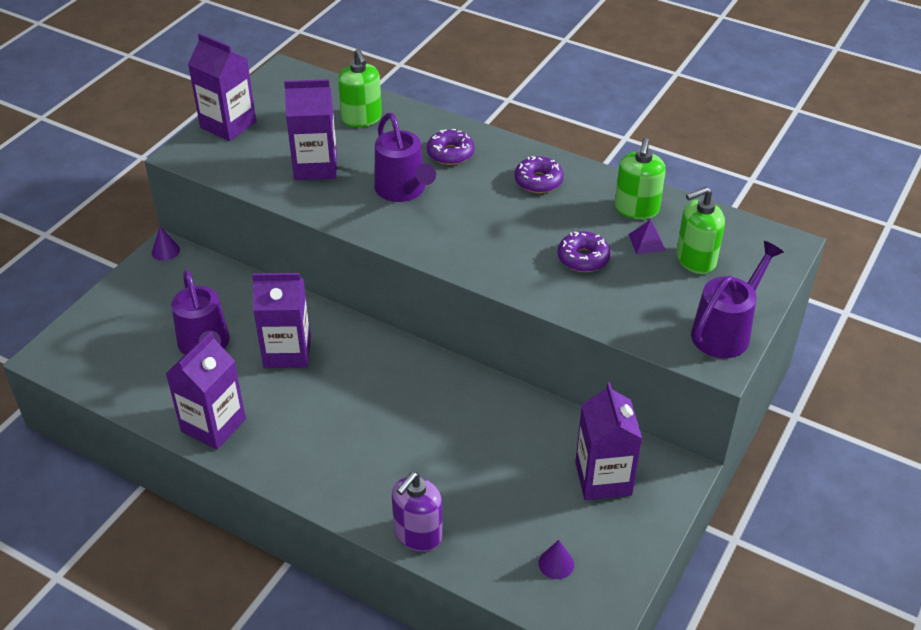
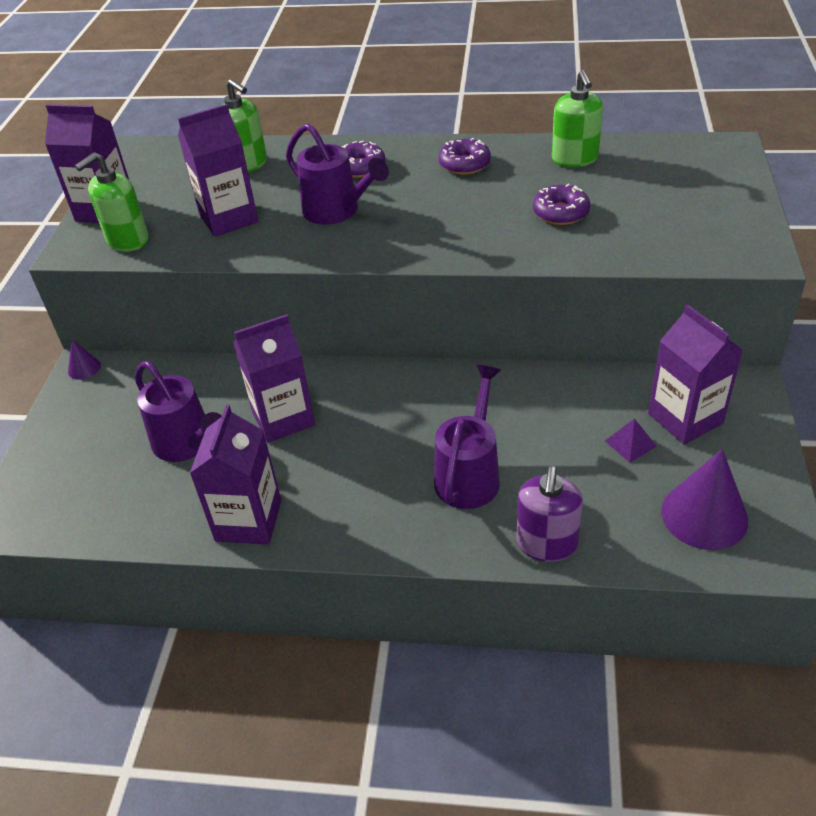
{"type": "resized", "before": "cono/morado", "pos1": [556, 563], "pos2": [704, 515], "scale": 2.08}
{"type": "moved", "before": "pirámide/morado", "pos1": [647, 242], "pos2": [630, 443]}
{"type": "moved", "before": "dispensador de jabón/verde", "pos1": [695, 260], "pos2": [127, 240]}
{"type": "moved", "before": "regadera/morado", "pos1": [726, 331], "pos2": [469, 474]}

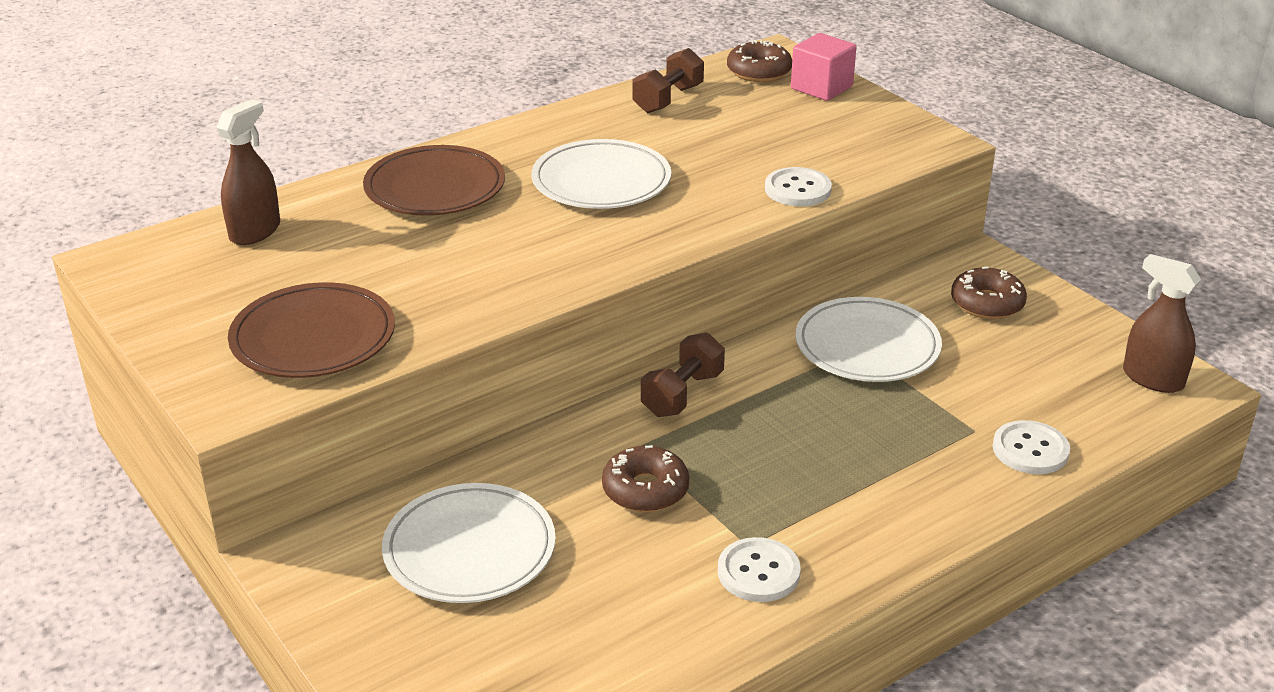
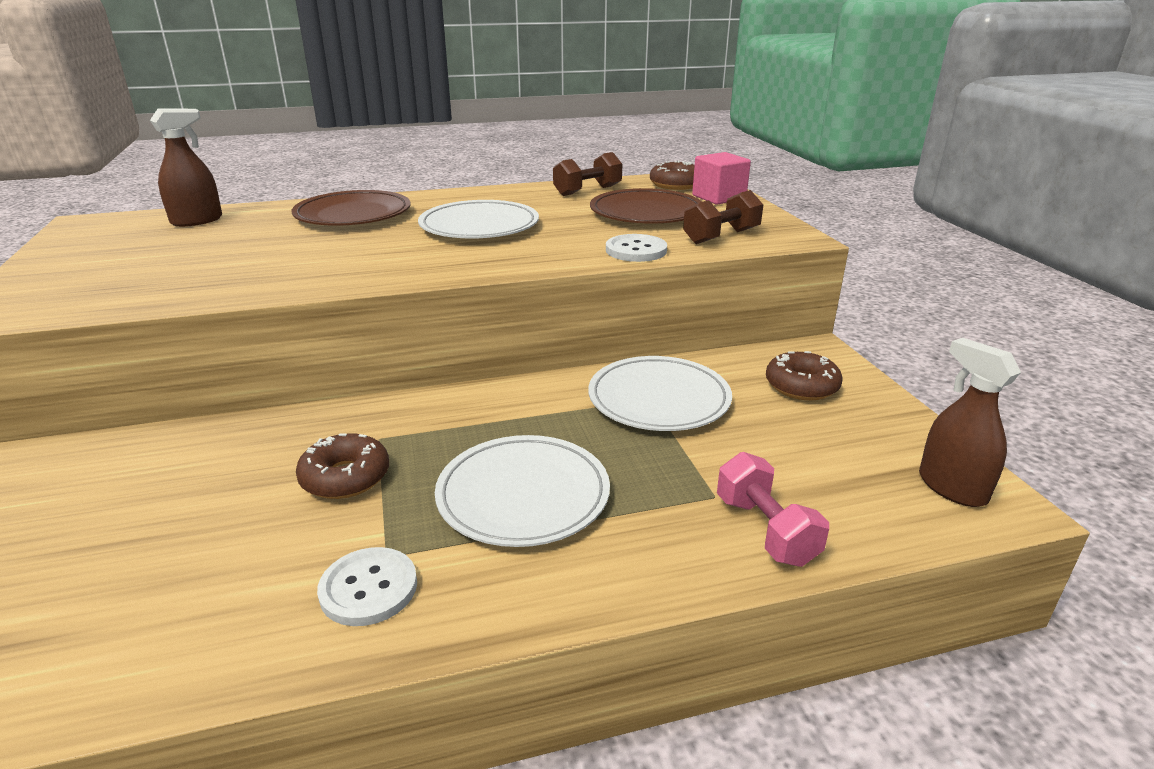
{"type": "moved", "before": "plato/marrón", "pos1": [313, 338], "pos2": [646, 213]}
{"type": "moved", "before": "plato/blanco", "pos1": [469, 549], "pos2": [523, 495]}
{"type": "moved", "before": "mancuerna/marrón", "pos1": [682, 394], "pos2": [721, 236]}
{"type": "replaced", "before": "botón/blanco", "after": "mancuerna/rosa", "pos1": [1030, 450], "pos2": [765, 530]}

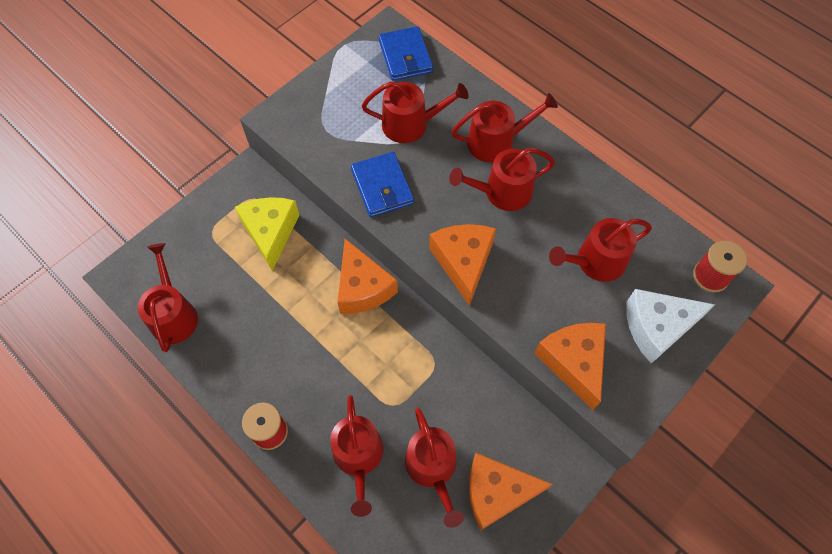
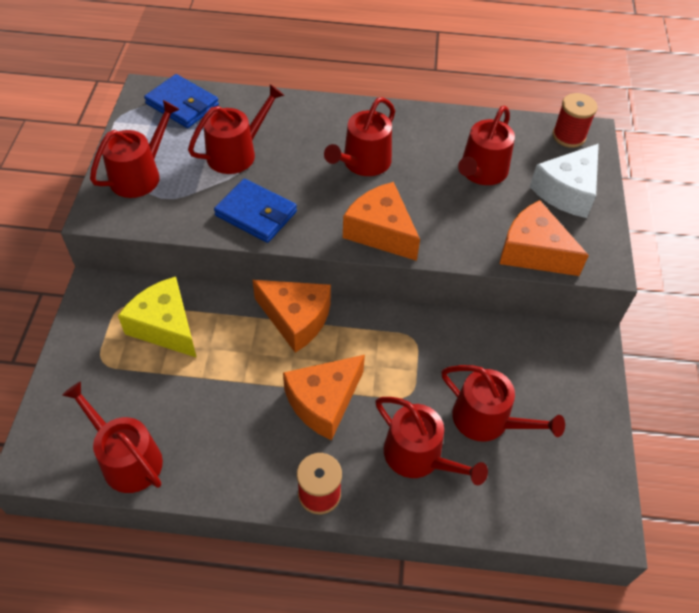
{"type": "moved", "before": "regadera/rojo", "pos1": [496, 142], "pos2": [140, 175]}
{"type": "moved", "before": "queso/naranja", "pos1": [496, 492], "pos2": [323, 402]}

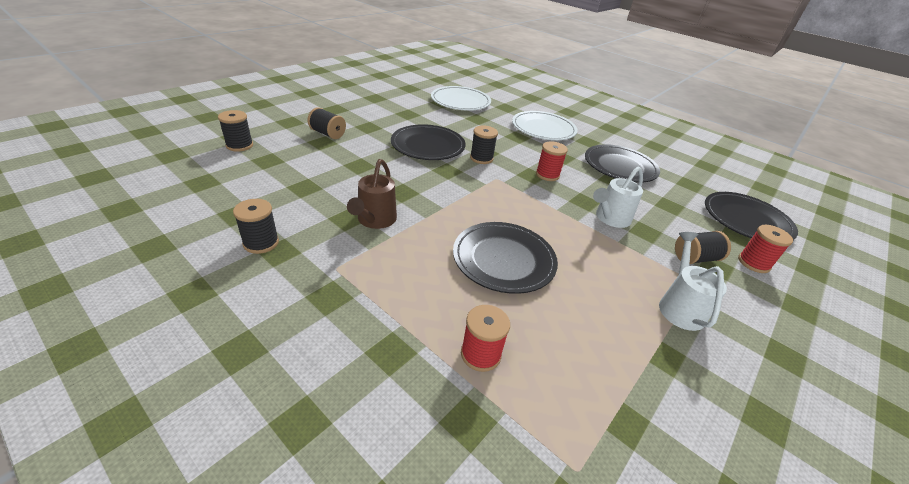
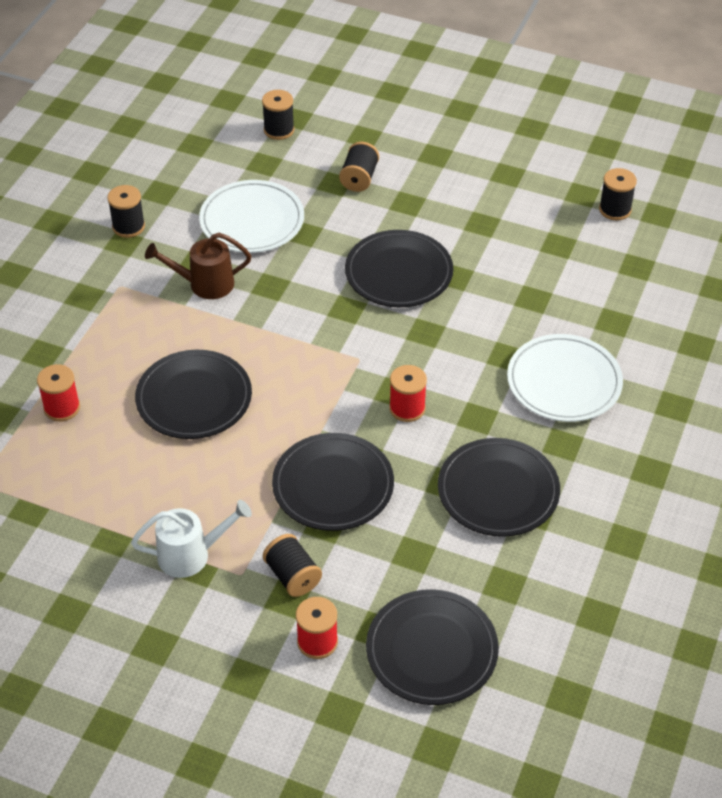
{"type": "moved", "before": "plato/blanco", "pos1": [460, 101], "pos2": [252, 221]}
{"type": "moved", "before": "carrete/negro", "pos1": [481, 158], "pos2": [615, 209]}
{"type": "replaced", "before": "regadera/blanco", "after": "plato/negro", "pos1": [610, 219], "pos2": [333, 485]}

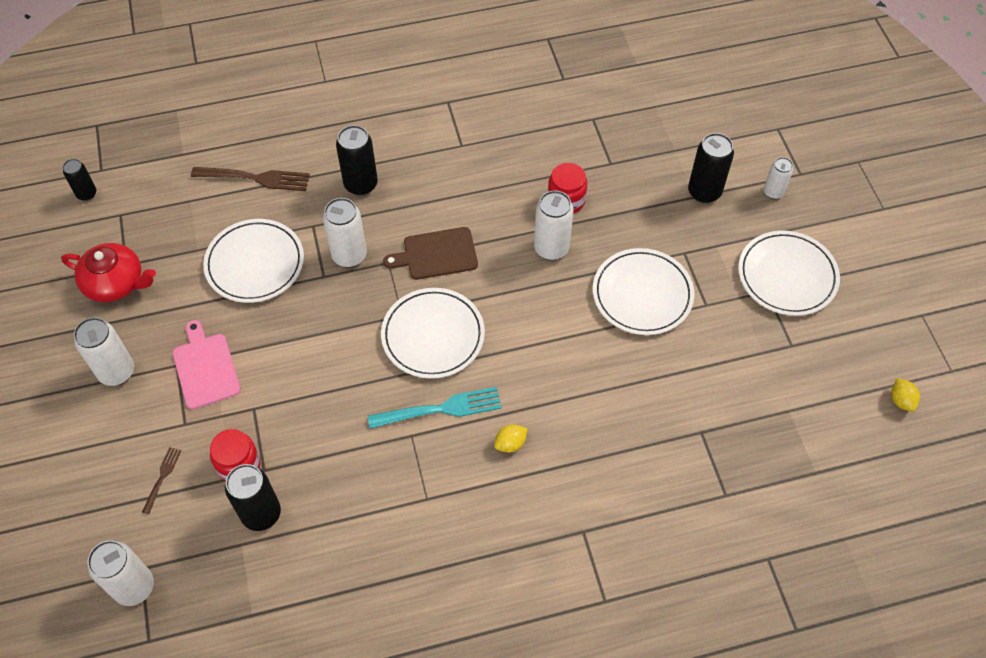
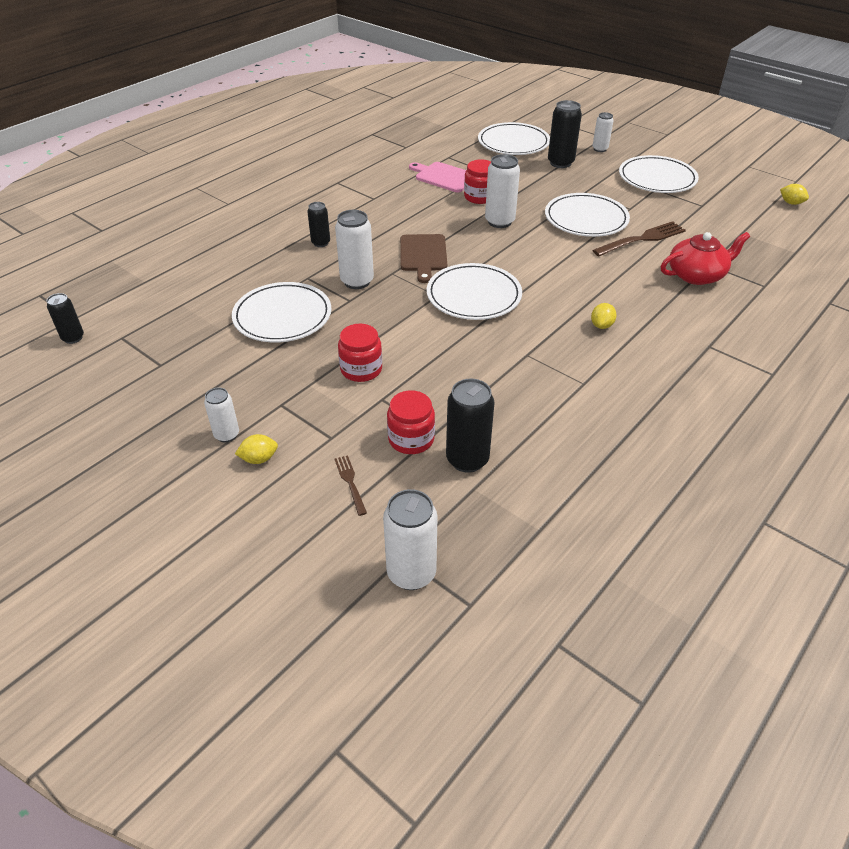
{"type": "moved", "before": "tetera/rojo", "pos1": [116, 283], "pos2": [697, 275]}
{"type": "resized", "before": "lata/blanco", "pos1": [117, 372], "pos2": [227, 435], "scale": 0.61}
{"type": "moved", "before": "tabla de cortar/rosa", "pos1": [205, 368], "pos2": [444, 177]}
{"type": "moved", "before": "tenedor/marrón", "pos1": [254, 178], "pos2": [641, 239]}
{"type": "resized", "before": "lata/negro", "pos1": [361, 184], "pos2": [320, 243], "scale": 0.61}
{"type": "removed", "before": "tenedor/turquesa", "pos1": [439, 409]}
{"type": "turned", "before": "tabla de cortar/marrón", "pos1": [436, 254], "pos2": [423, 255], "turn": -45}
{"type": "added", "after": "limón/amarillo", "pos2": [259, 459]}
{"type": "added", "after": "tarro/rojo", "pos2": [361, 369]}
{"type": "added", "after": "plato/blanco", "pos2": [513, 143]}

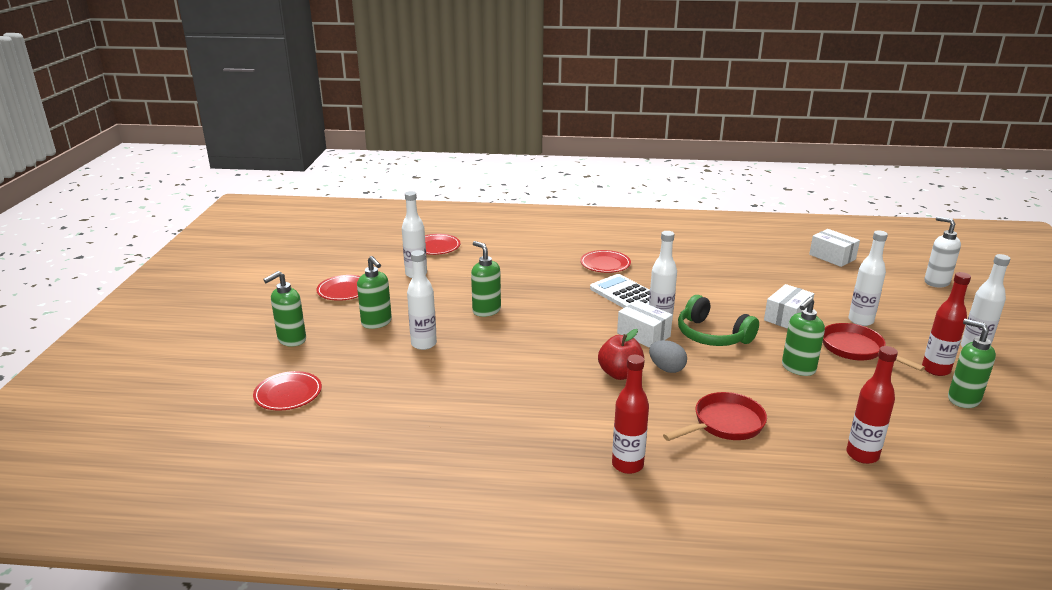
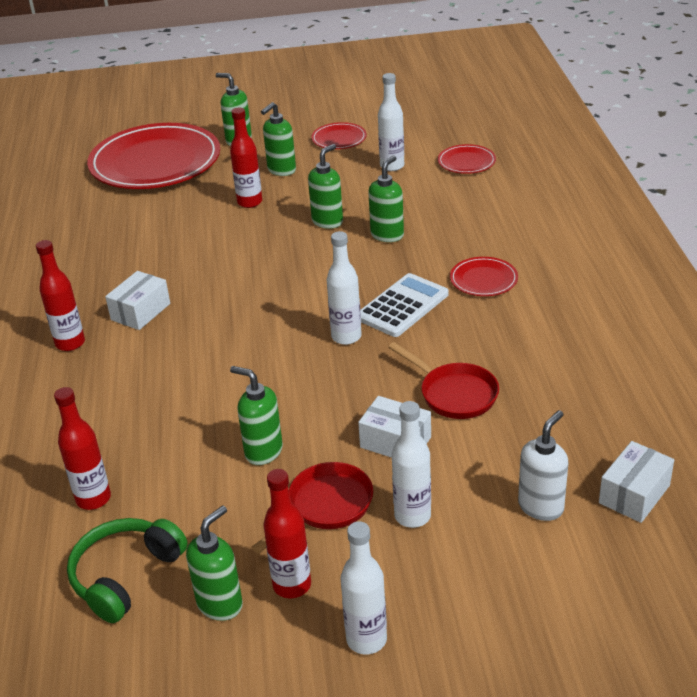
{"type": "resized", "before": "plato/rojo", "pos1": [288, 394], "pos2": [155, 162], "scale": 2.35}
{"type": "recoloured", "before": "botella/blanco", "after": "botella/rojo", "pos1": [424, 344], "pos2": [249, 202]}
{"type": "removed", "before": "manzana/rojo", "pos1": [620, 374]}
{"type": "moved", "before": "caja/blanco", "pos1": [643, 335], "pos2": [140, 312]}
{"type": "removed", "before": "huevo/gris", "pos1": [666, 368]}
{"type": "moved", "before": "sartén/rojo", "pos1": [724, 424], "pos2": [454, 394]}
{"type": "moved", "before": "auriculares/verde", "pos1": [712, 335], "pos2": [125, 575]}
{"type": "moved", "before": "dispensador de jabón/blanco", "pos1": [936, 282], "pos2": [541, 506]}
{"type": "added", "after": "dispensador de jabón/verde", "pos2": [387, 235]}

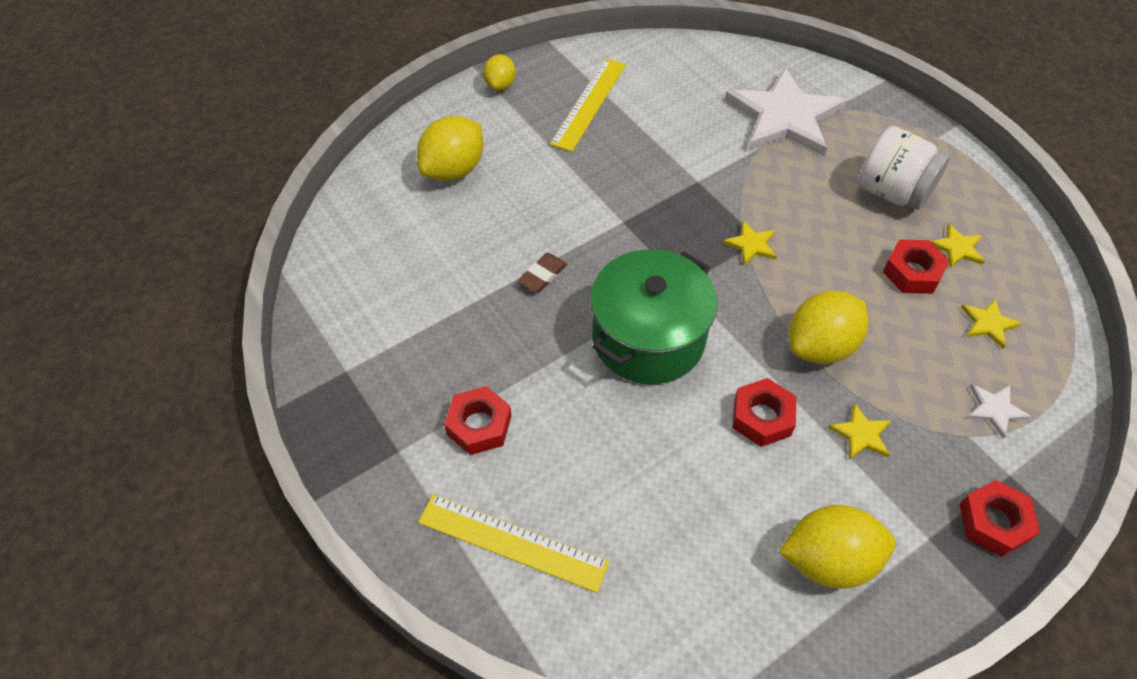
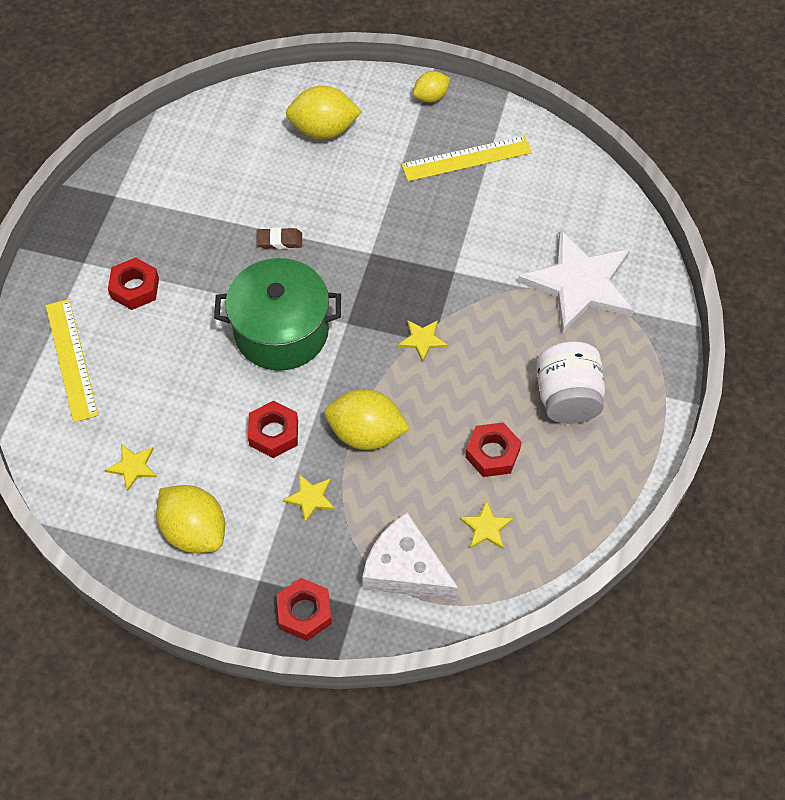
{"type": "moved", "before": "estrella/amarillo", "pos1": [957, 248], "pos2": [133, 467]}
{"type": "replaced", "before": "estrella/blanco", "after": "queso/blanco", "pos1": [995, 410], "pos2": [405, 569]}

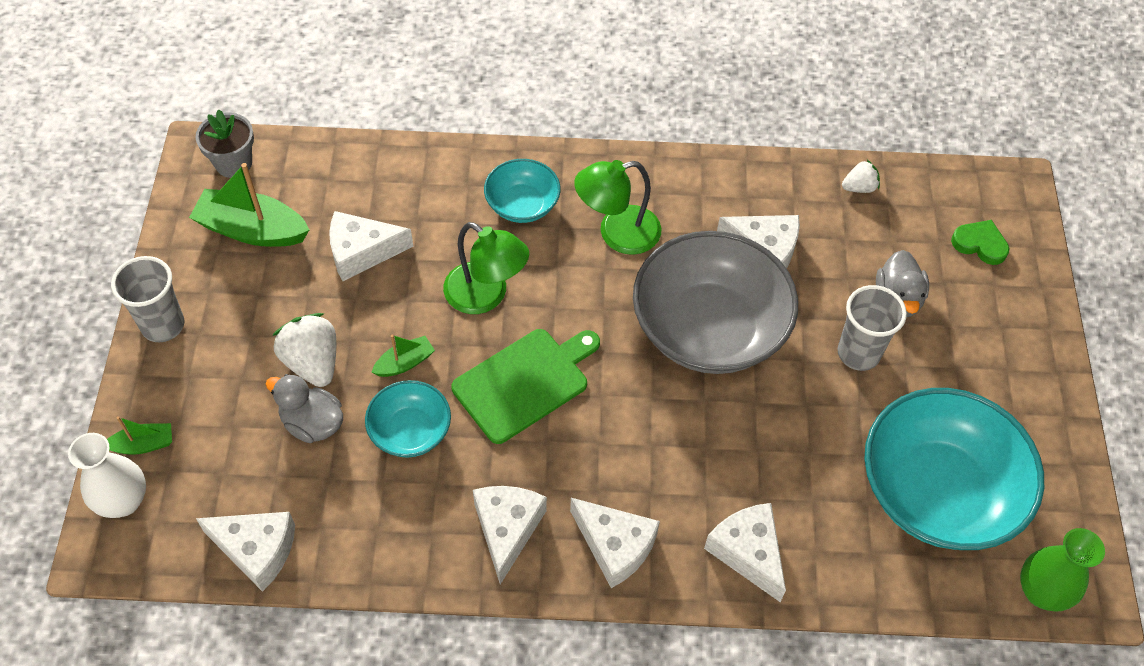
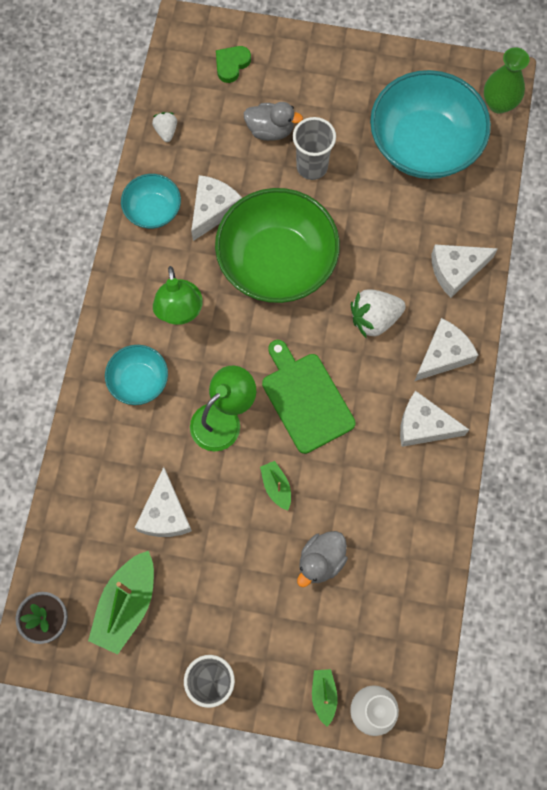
{"type": "removed", "before": "queso/blanco", "pos1": [256, 550]}
{"type": "moved", "before": "fresa/blanco", "pos1": [312, 362], "pos2": [374, 319]}
{"type": "moved", "before": "cuenco/turquesa", "pos1": [410, 431], "pos2": [153, 210]}
{"type": "recoloured", "before": "cuenco/gris", "after": "cuenco/verde", "pos1": [709, 328], "pos2": [277, 262]}

